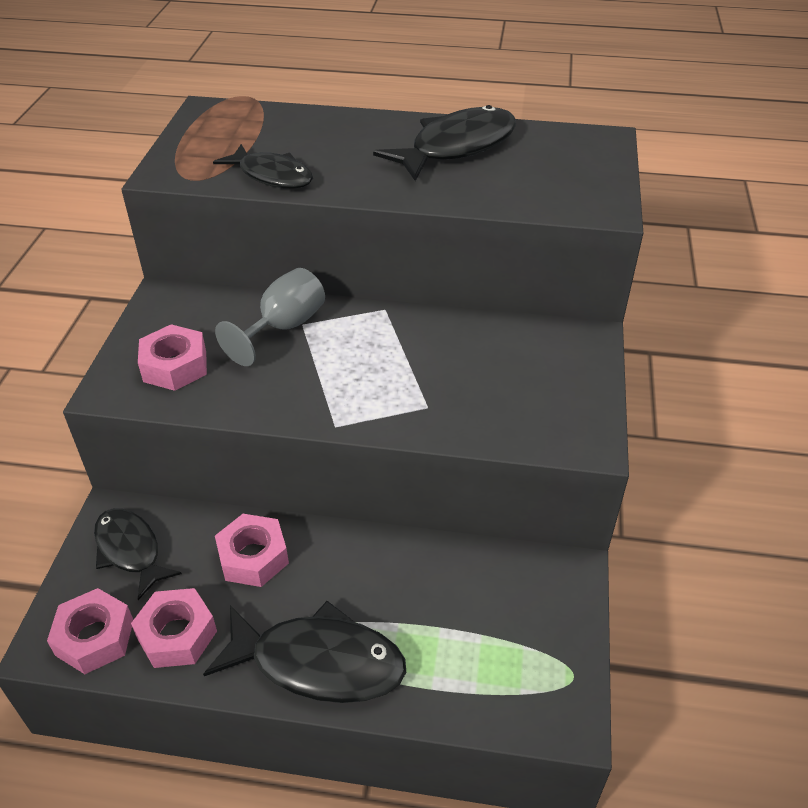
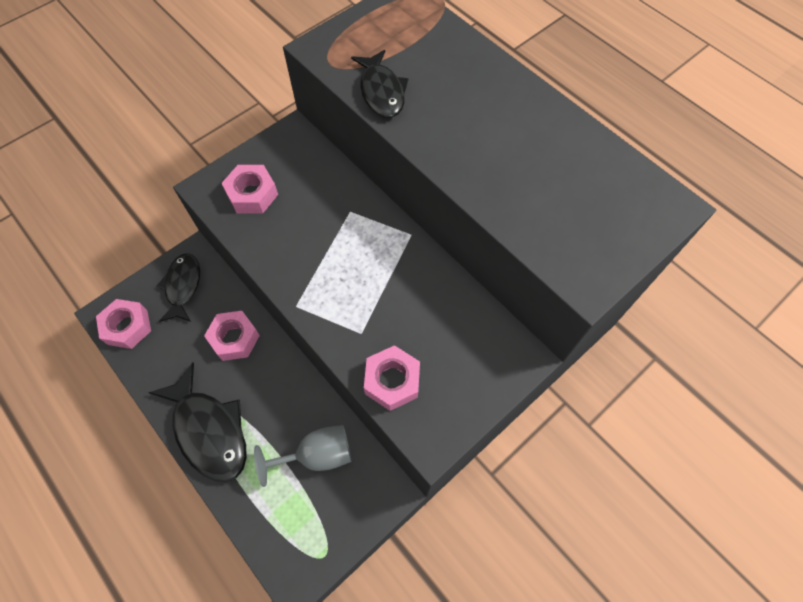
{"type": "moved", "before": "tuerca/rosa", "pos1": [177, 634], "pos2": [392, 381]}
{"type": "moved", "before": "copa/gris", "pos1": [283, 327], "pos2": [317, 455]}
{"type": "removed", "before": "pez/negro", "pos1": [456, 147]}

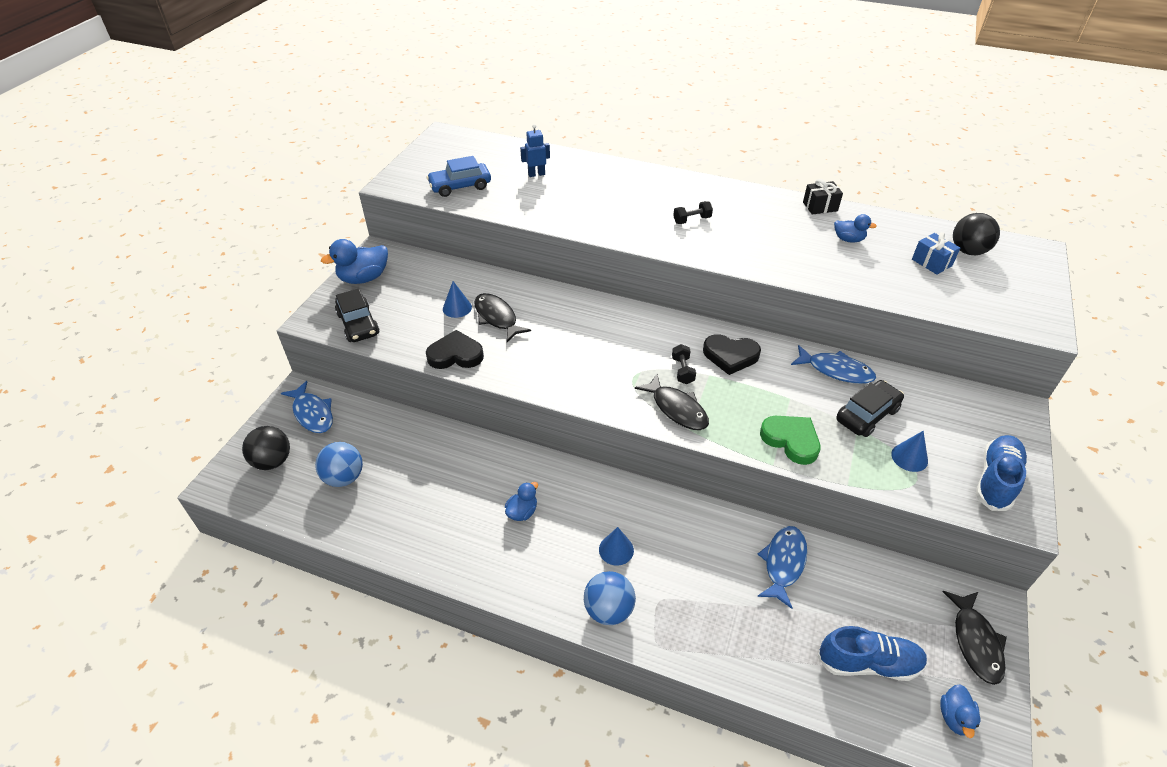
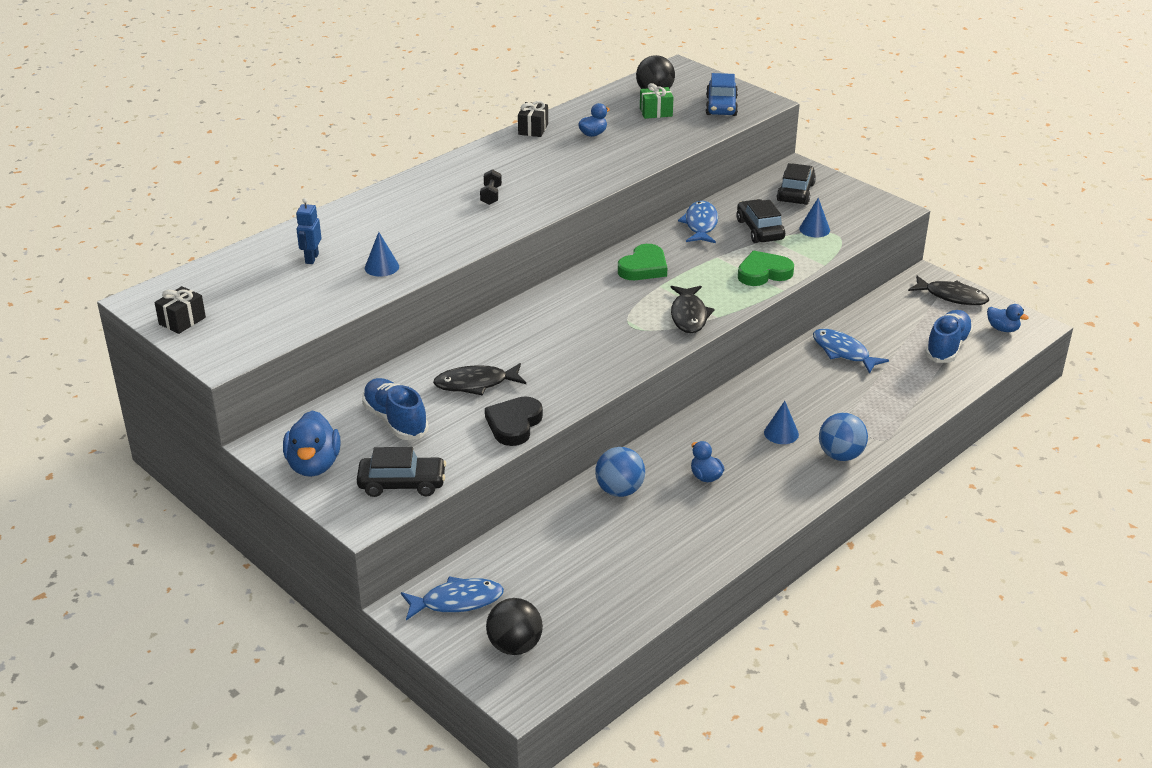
{"type": "moved", "before": "pelota/azul", "pos1": [344, 477], "pos2": [619, 490]}
{"type": "moved", "before": "coche/azul", "pos1": [460, 186], "pos2": [721, 106]}
{"type": "moved", "before": "cono/azul", "pos1": [457, 308], "pos2": [381, 267]}
{"type": "turned", "before": "pez/negro", "pos1": [676, 409], "pos2": [689, 315], "turn": 105}
{"type": "removed", "before": "mancuerna/negro", "pos1": [682, 371]}
{"type": "recoloured", "before": "corazón/negro", "after": "corazón/verde", "pos1": [730, 356], "pos2": [643, 267]}
{"type": "turned", "before": "pez/azul", "pos1": [835, 370], "pos2": [700, 224], "turn": -45}
{"type": "recoloured", "before": "regalo/azul", "after": "regalo/verde", "pos1": [931, 262], "pos2": [656, 112]}
{"type": "moved", "before": "zapato/azul", "pos1": [996, 480], "pos2": [395, 420]}
{"type": "added", "after": "regalo/negro", "pos2": [182, 321]}
{"type": "added", "after": "coche/negro", "pos2": [795, 192]}

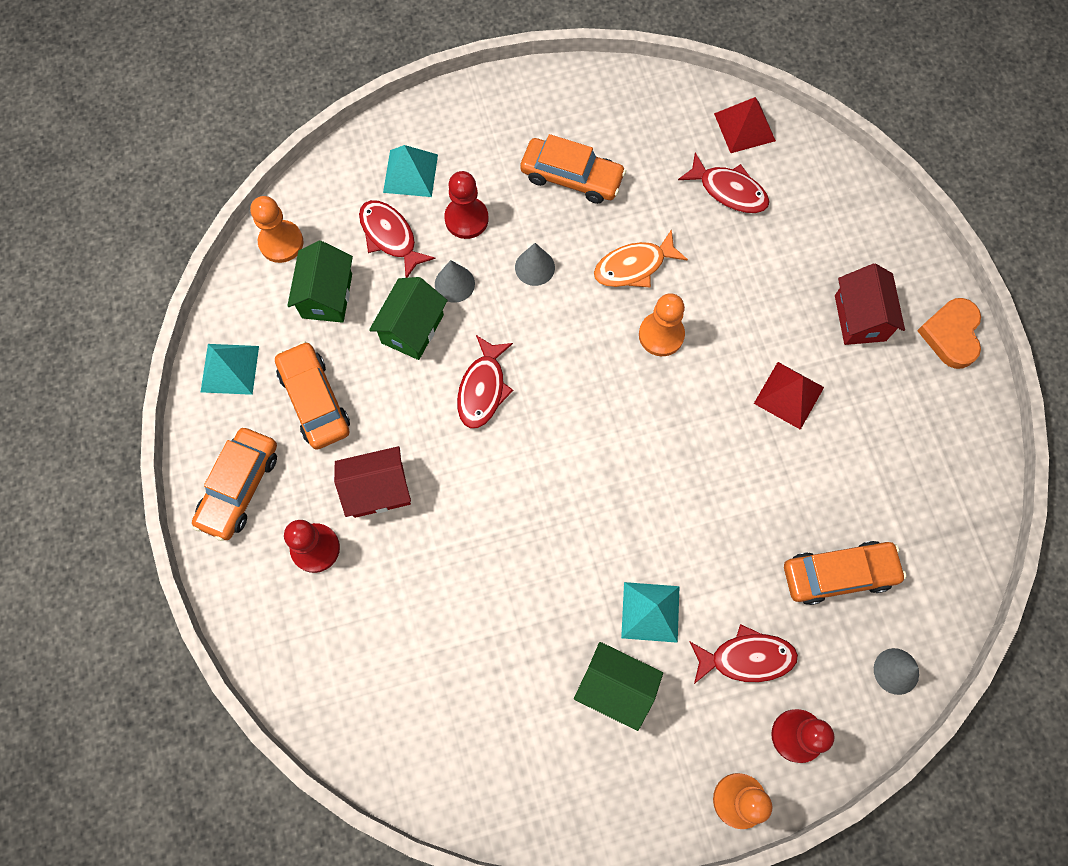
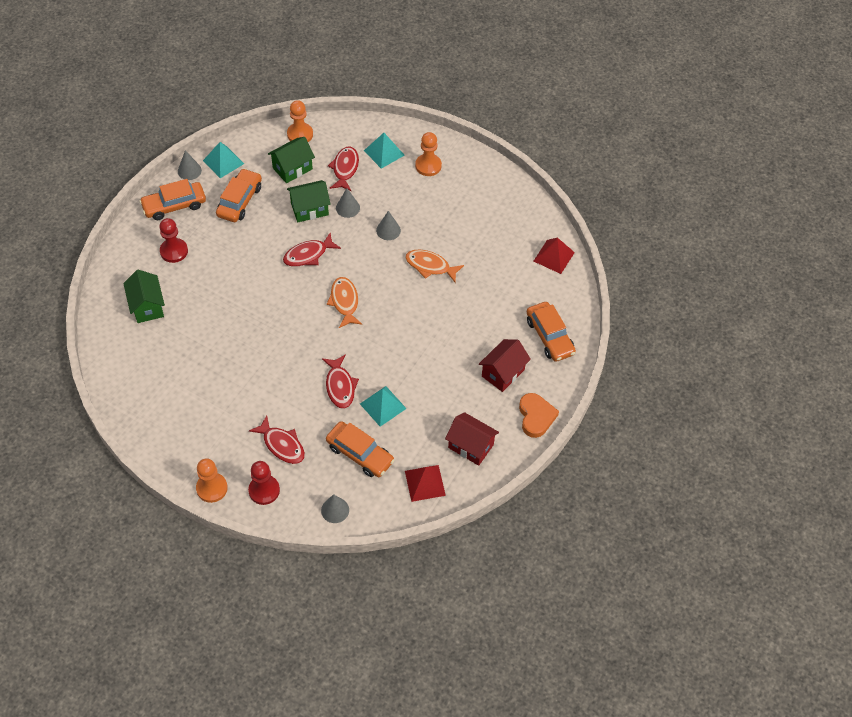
{"type": "moved", "before": "casa/rojo", "pos1": [378, 490], "pos2": [471, 446]}
{"type": "removed", "before": "peón/rojo", "pos1": [466, 219]}
{"type": "moved", "before": "coche/naranja", "pos1": [571, 177], "pos2": [549, 336]}
{"type": "moved", "before": "casa/verde", "pos1": [615, 687], "pos2": [147, 306]}
{"type": "moved", "before": "pirámide/turquesa", "pos1": [650, 612], "pos2": [382, 406]}
{"type": "moved", "before": "peón/naranja", "pos1": [661, 335], "pos2": [428, 166]}
{"type": "moved", "before": "pez/rojo", "pos1": [728, 190], "pos2": [340, 386]}
{"type": "moved", "before": "pirámide/rojo", "pos1": [789, 395], "pos2": [425, 483]}
{"type": "turned", "before": "corazón/naranja", "pos1": [951, 335], "pos2": [536, 417], "turn": 120}
{"type": "added", "after": "cono/gris", "pos2": [189, 170]}
{"type": "added", "after": "pez/naranja", "pos2": [344, 302]}

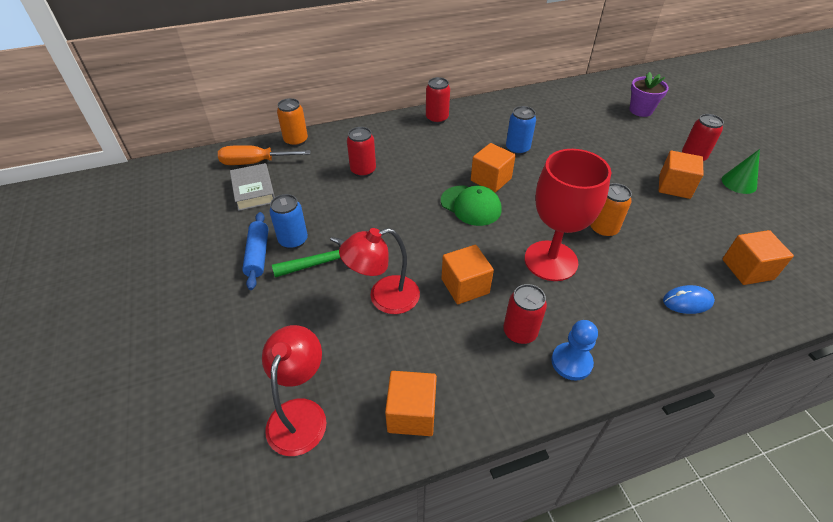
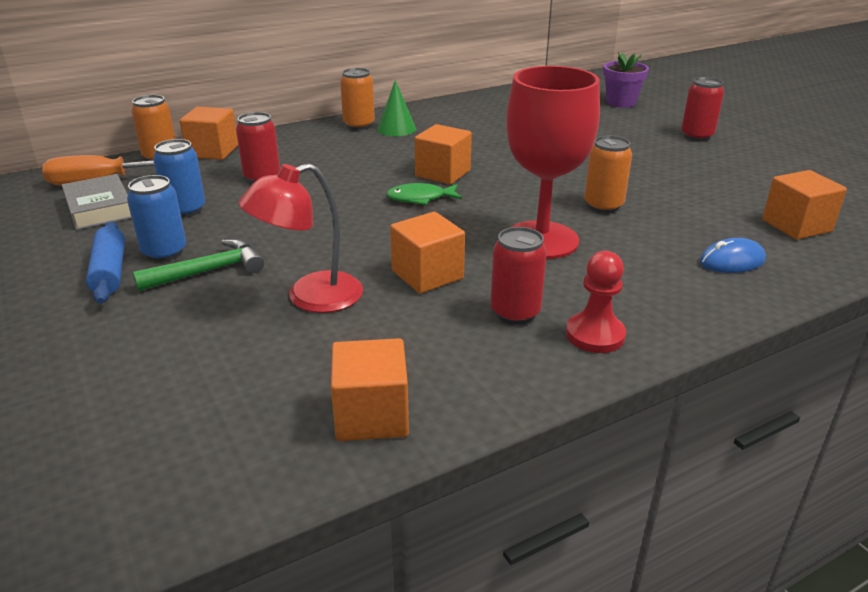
{"type": "removed", "before": "lámpara/rojo", "pos1": [300, 414]}
{"type": "recoloured", "before": "lata/rojo", "after": "lata/naranja", "pos1": [437, 118], "pos2": [359, 125]}
{"type": "replaced", "before": "gorra/verde", "after": "pez/verde", "pos1": [471, 205], "pos2": [420, 198]}
{"type": "moved", "before": "lata/azul", "pos1": [517, 149], "pos2": [186, 210]}
{"type": "recoloured", "before": "peón/azul", "after": "peón/rojo", "pos1": [571, 362], "pos2": [595, 335]}
{"type": "moved", "before": "cubo/naranja", "pos1": [674, 186], "pos2": [213, 151]}
{"type": "moved", "before": "cono/verde", "pos1": [739, 183], "pos2": [396, 129]}

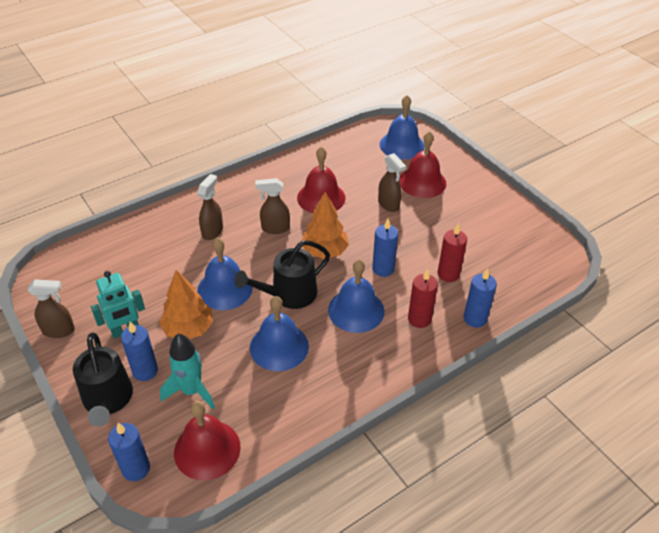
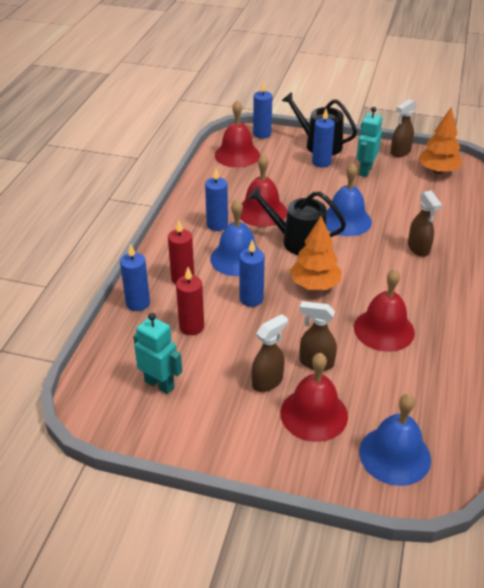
{"type": "moved", "before": "árbol/naranja", "pos1": [188, 329], "pos2": [437, 171]}
{"type": "removed", "before": "cohete/turquesa", "pos1": [191, 391]}
{"type": "turned", "before": "regadera/negro", "pos1": [289, 294], "pos2": [298, 241], "turn": -90}
{"type": "recoloured", "before": "campana/azul", "after": "campana/rojo", "pos1": [279, 346], "pos2": [262, 211]}
{"type": "moved", "before": "pulverizador/marrón", "pos1": [275, 228], "pos2": [268, 382]}
{"type": "added", "after": "robot/turquesa", "pos2": [159, 384]}
{"type": "added", "after": "vela/azul", "pos2": [217, 225]}

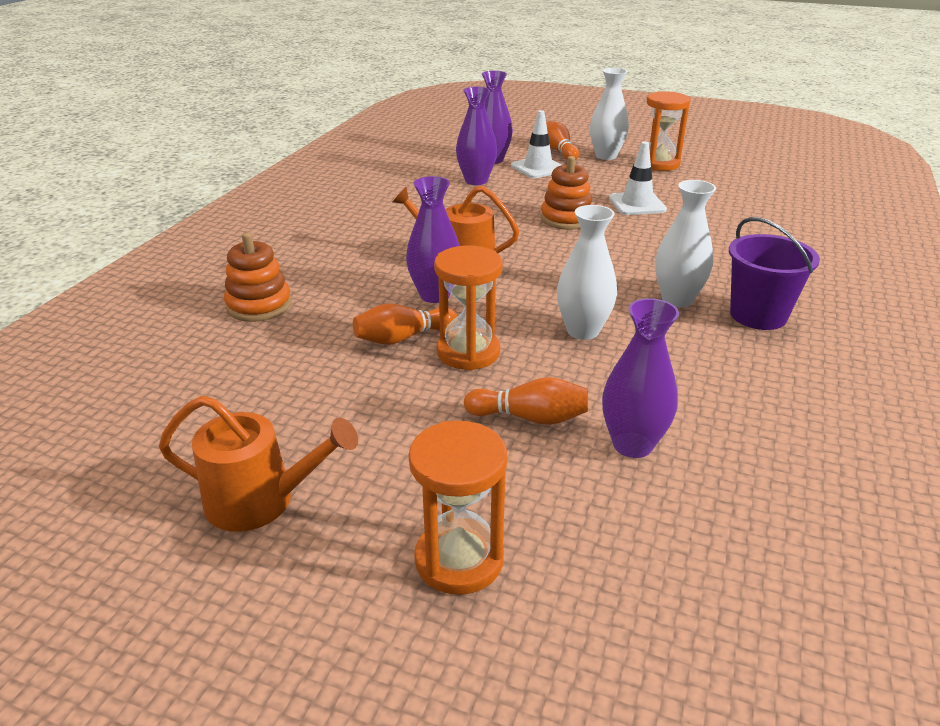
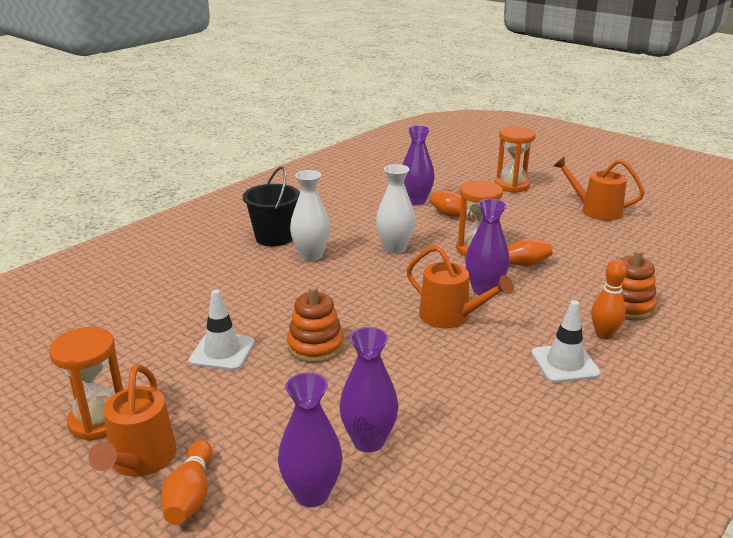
{"type": "moved", "before": "cono de tráfico/blanco", "pos1": [538, 168], "pos2": [565, 363]}
{"type": "replaced", "before": "florero/blanco", "after": "regadera/naranja", "pos1": [606, 156], "pos2": [140, 460]}
{"type": "recoloured", "before": "balde/morado", "after": "balde/negro", "pos1": [758, 315], "pos2": [274, 238]}
{"type": "added", "after": "bolo/naranja", "pos2": [604, 335]}

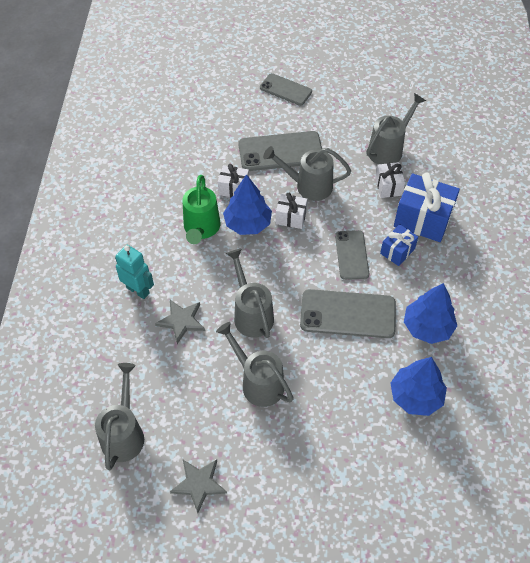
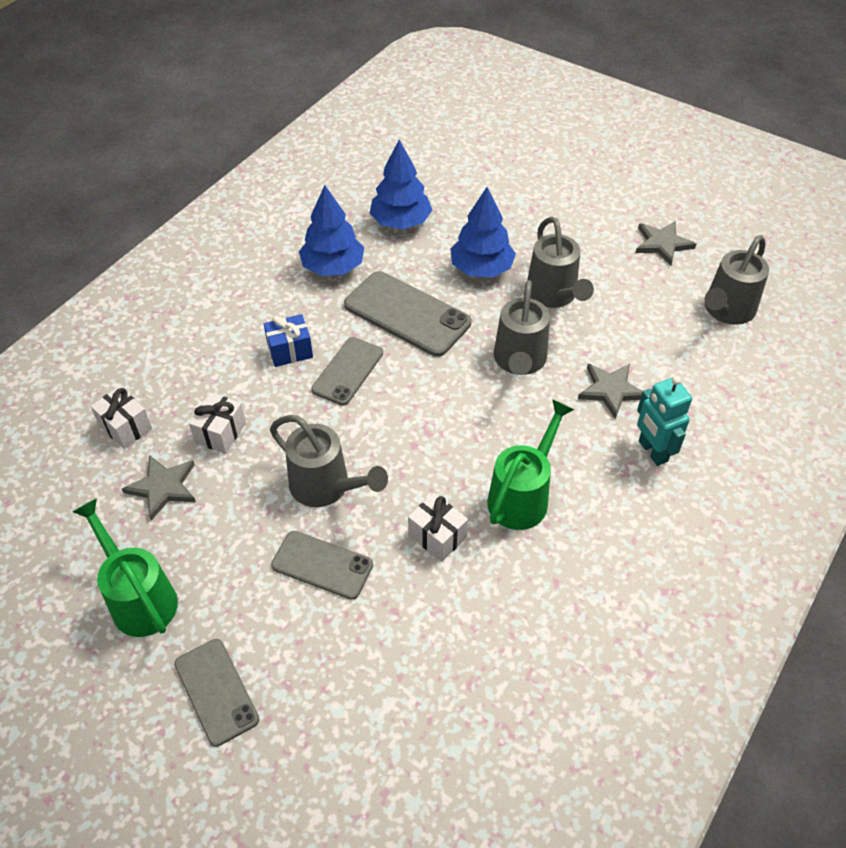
{"type": "moved", "before": "árbol/azul", "pos1": [248, 223], "pos2": [481, 268]}
{"type": "resized", "before": "móvil/gris", "pos1": [280, 151], "pos2": [322, 565], "scale": 0.64}
{"type": "moved", "before": "regalo/blanco", "pos1": [291, 217], "pos2": [125, 427]}
{"type": "replaced", "before": "regadera/gris", "after": "estrella/gris", "pos1": [389, 149], "pos2": [163, 487]}
{"type": "removed", "before": "regalo/azul", "pos1": [422, 219]}
{"type": "added", "after": "regadera/verde", "pos2": [139, 597]}

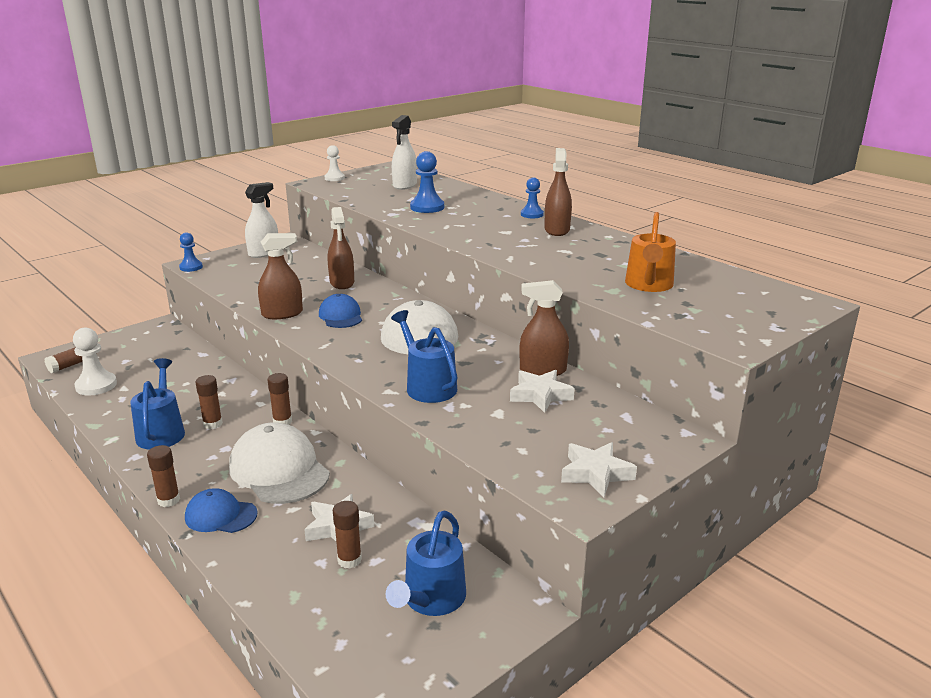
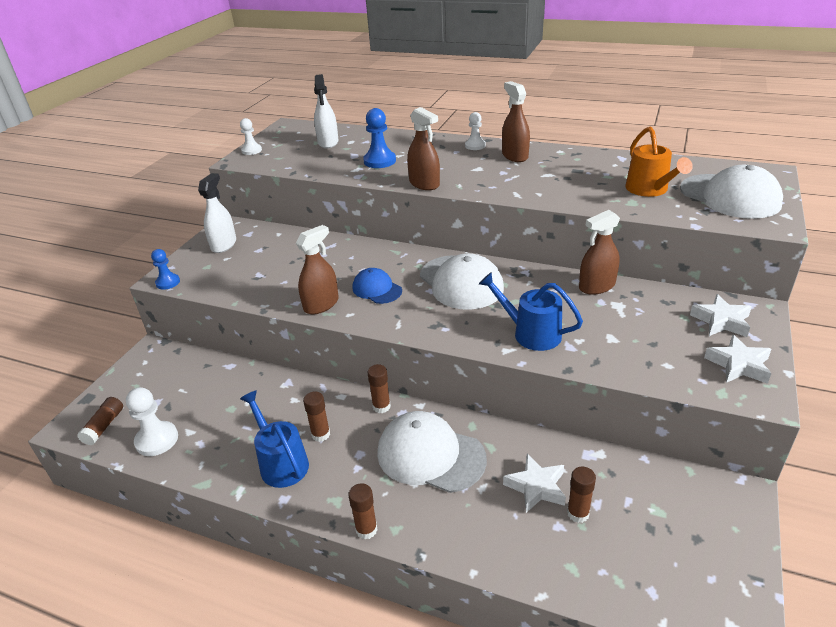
{"type": "removed", "before": "gorra/azul", "pos1": [221, 515]}
{"type": "moved", "before": "pulverizador/marrón", "pos1": [342, 283], "pos2": [424, 184]}
{"type": "removed", "before": "regadera/azul", "pos1": [431, 600]}
{"type": "moved", "before": "estrella/blanco", "pos1": [540, 395], "pos2": [721, 321]}
{"type": "recoloured", "before": "peón/azul", "after": "peón/blanco", "pos1": [532, 214], "pos2": [475, 146]}
{"type": "added", "after": "gorra/blanco", "pos2": [729, 196]}

